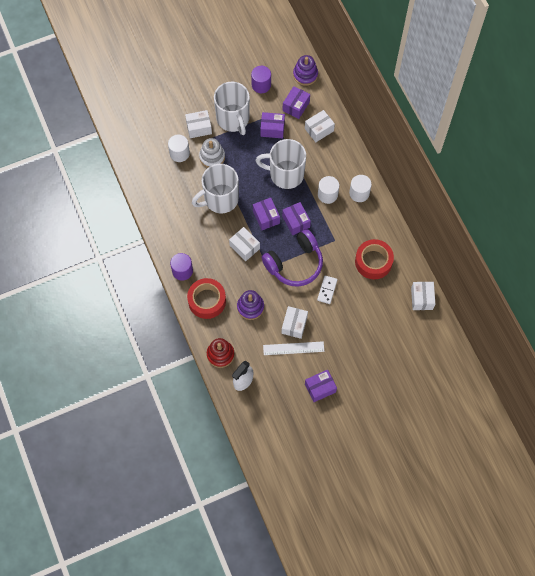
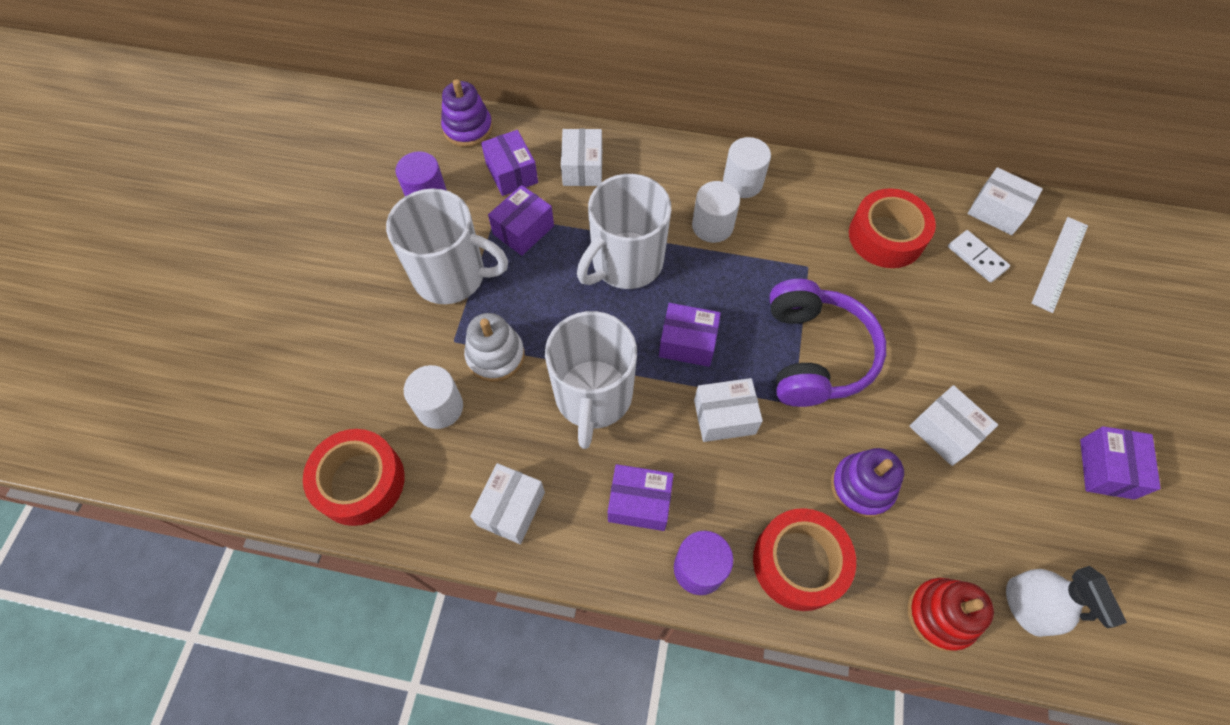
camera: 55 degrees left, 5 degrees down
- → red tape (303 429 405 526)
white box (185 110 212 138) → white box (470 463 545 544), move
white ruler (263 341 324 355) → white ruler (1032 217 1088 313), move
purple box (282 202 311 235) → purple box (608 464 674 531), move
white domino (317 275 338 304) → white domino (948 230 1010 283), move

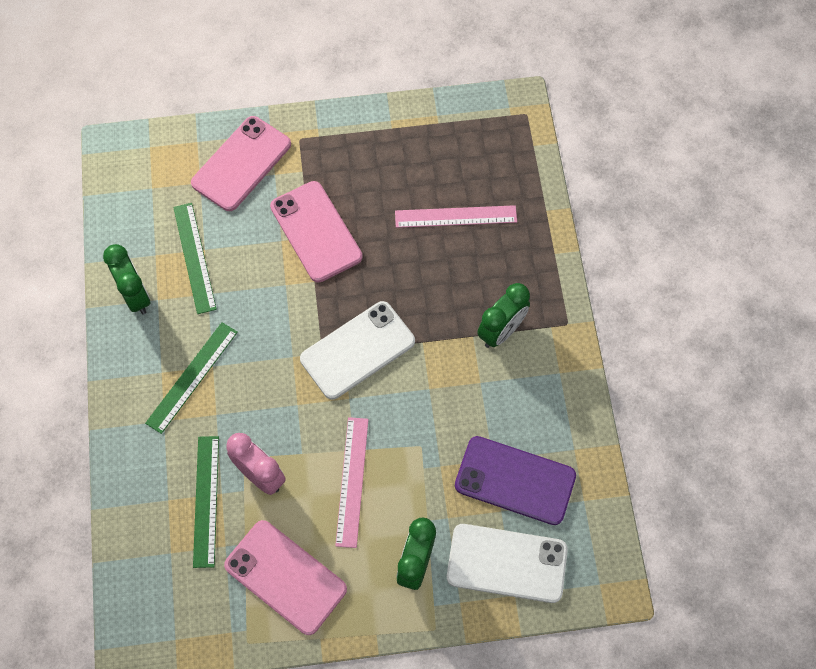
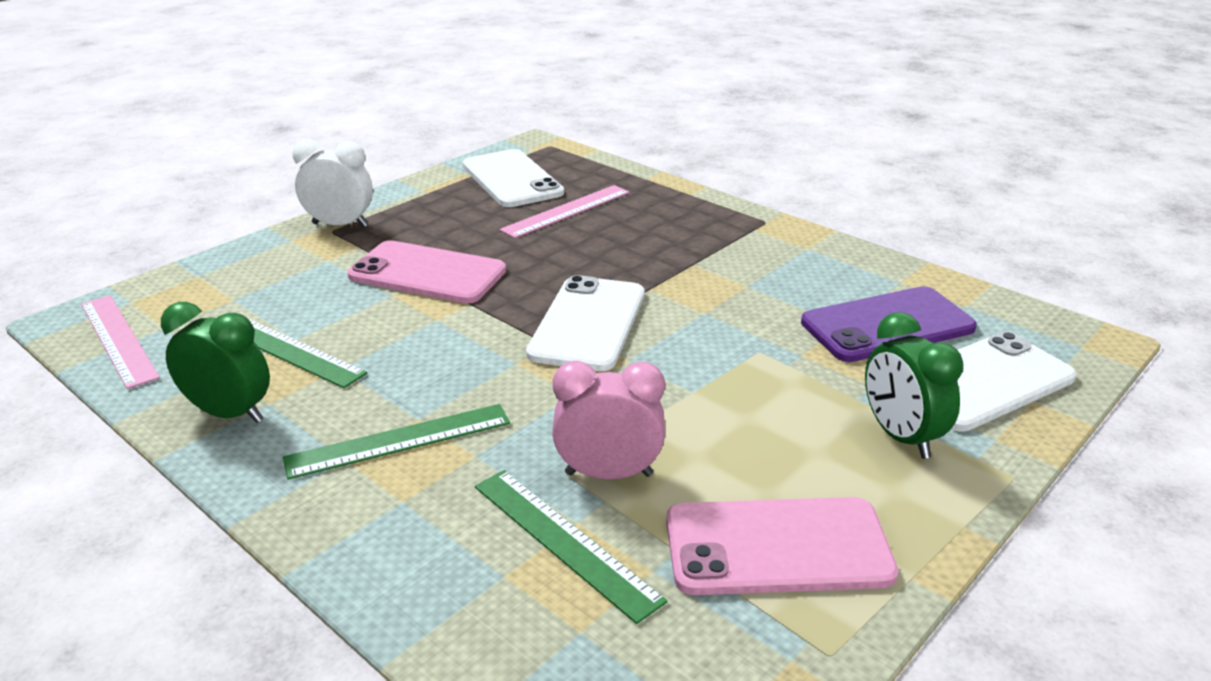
camera: 40 degrees left, 35 degrees down
pink phone (191 116 291 211) → -
green clock (477 283 530 348) → -
- → white clock (292 139 373 227)
- → white phone (463 149 564 207)
pink ruler (335 417 369 548) → pink ruler (81 296 160 389), move
green ruler (145 322 238 434) → green ruler (283 404 510 479), 75 degrees clockwise

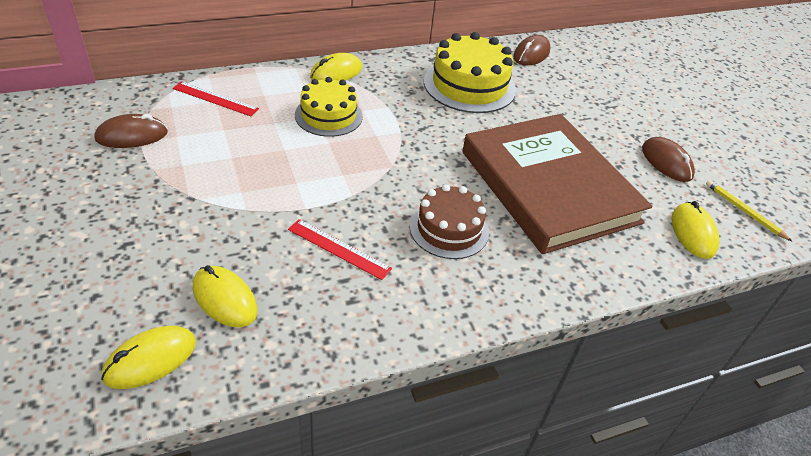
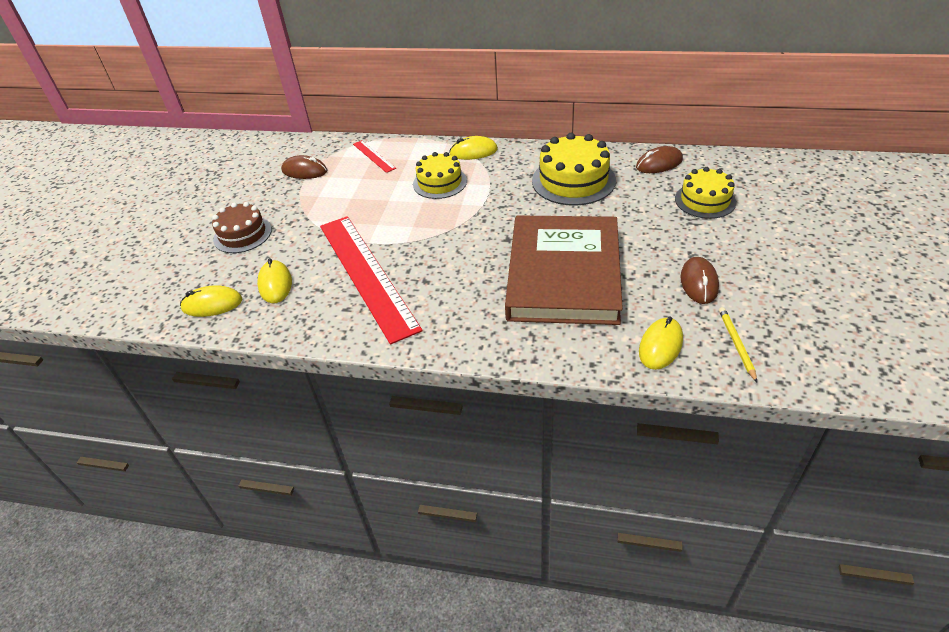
camera: 40 degrees right, 0 degrees up
- → yellow cake (675 167 736 219)
brown cake (410 184 489 259) → brown cake (212 202 272 253), move
red ruler (288 219 392 280) → red ruler (320 216 423 344), x2.34

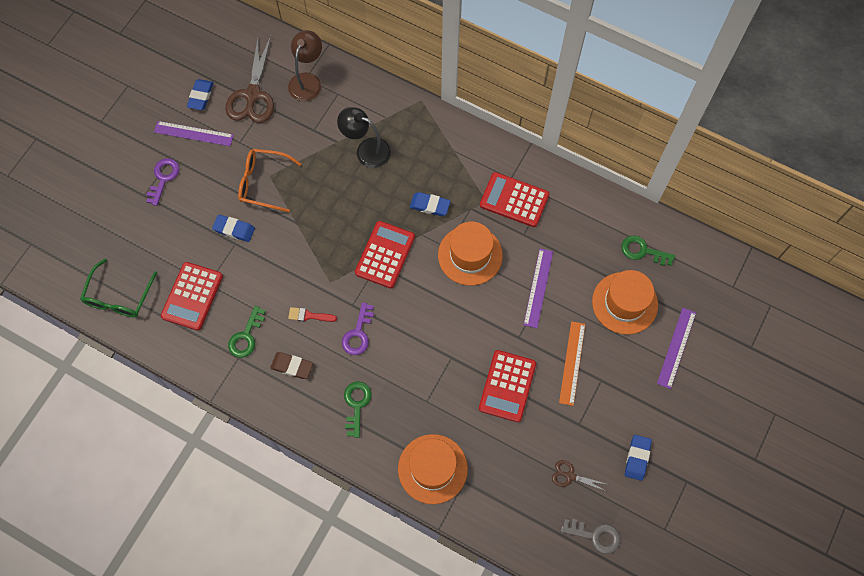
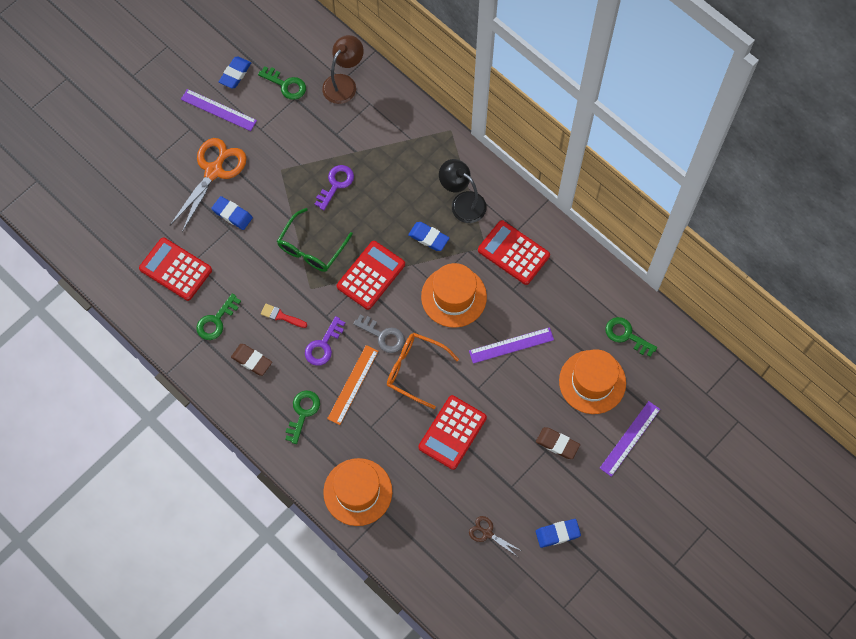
camera: 15 degrees right, 0 degrees up
- → orange scissors (170 138 246 232)
- → brown eraser (536 427 580 459)
green glasses (80 258 157 318) → green glasses (277 208 353 272), move
purple key (146 158 179 206) → purple key (315 165 354 211), move
orange glasses (238 149 301 212) → orange glasses (387 333 459 409), move
black lamp (337 107 391 168) → black lamp (439 159 487 223), move
orange ruler (559 321 585 406) → orange ruler (327 345 378 425), move
grey key (561 519 620 554) → grey key (353 314 405 353), move
brown scissors (225 36 274 123) → green key (258 66 306 100)
red calculator (161 262 223 331) → red calculator (139 237 212 301), 90 degrees clockwise
purple ruler (523 248 553 328) → purple ruler (469 327 554 364), 45 degrees clockwise
blue eraser (625 435 652 481) → blue eraser (536 519 581 548), 45 degrees clockwise

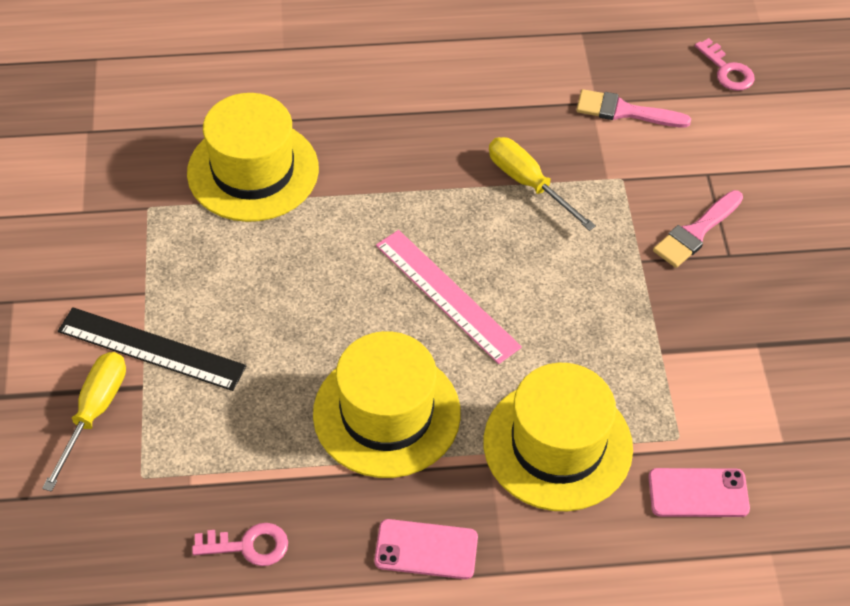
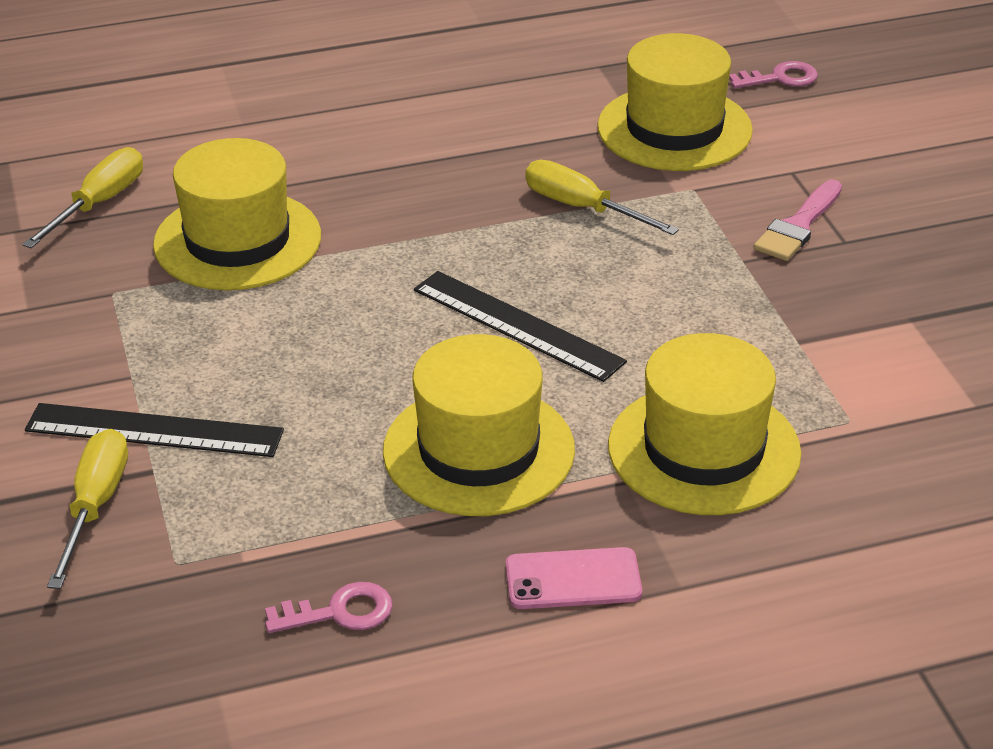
camera: 10 degrees left, 15 degrees down
pink phone (648 468 750 517) → -
- → yellow screwdriver (22 147 143 248)
pink brush (576 89 691 127) → yellow hat (597 33 753 171)
pink ruler (376 230 522 364) → black ruler (414 271 627 382)
pink key (695 38 755 91) → pink key (729 61 818 89), 60 degrees counterclockwise

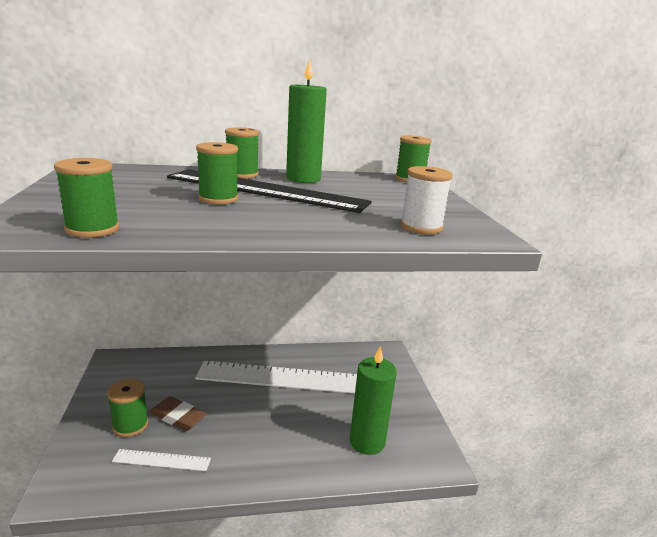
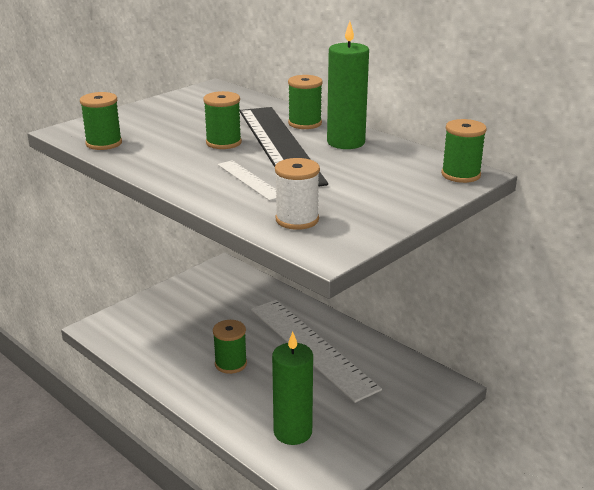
camera: 55 degrees right, 5 degrees up
brown eraser (149 396 207 431) → -
green spool (107 379 148 437) → green spool (213 320 247 374), move
white ruler (112 449 211 471) → white ruler (218 160 277 201), move

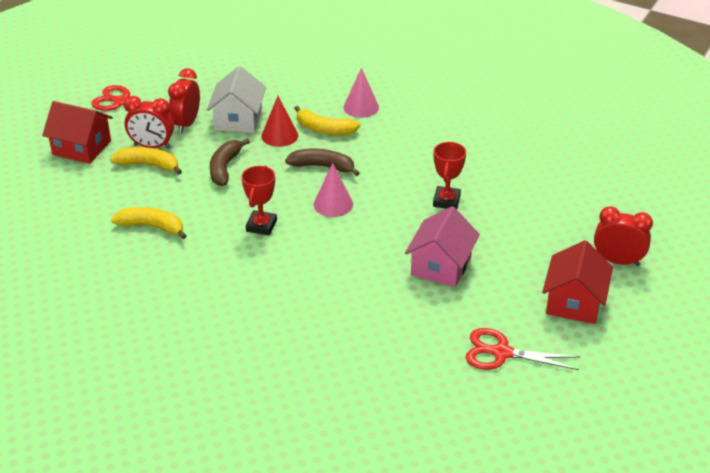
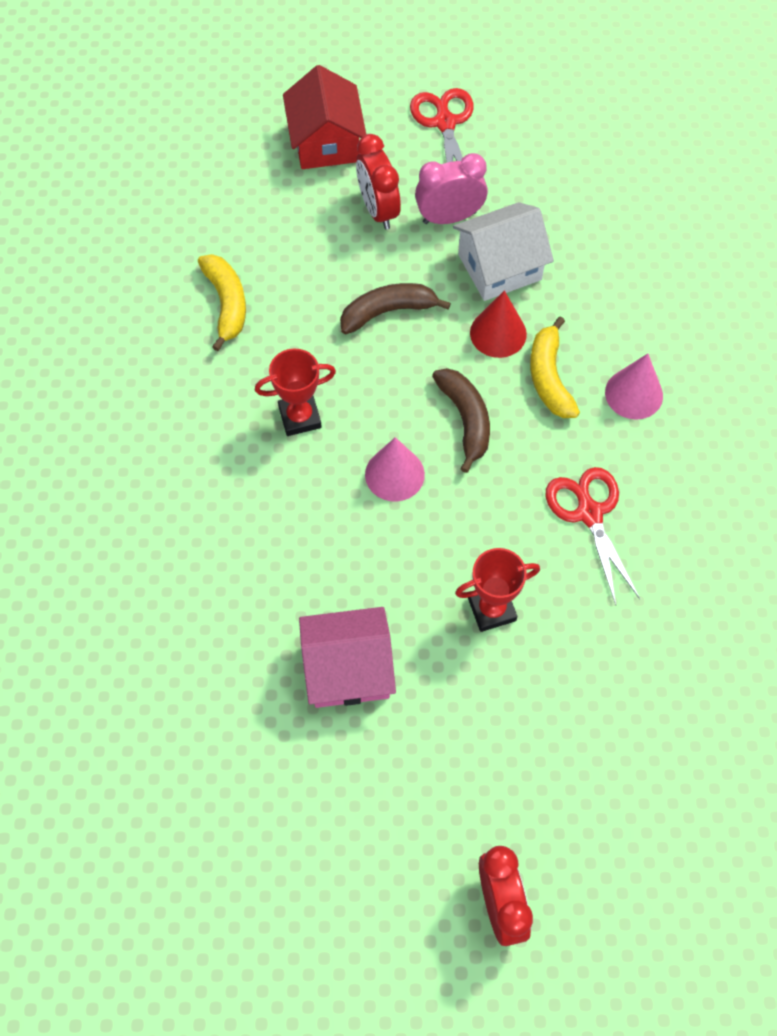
camera: 60 degrees right, 25 degrees up
yellow banana (110 147 182 174) → -
red house (542 240 613 324) → -
red scissors (465 328 580 370) → red scissors (546 467 640 605), move
red clock (168 68 200 133) → pink clock (415 153 488 224)

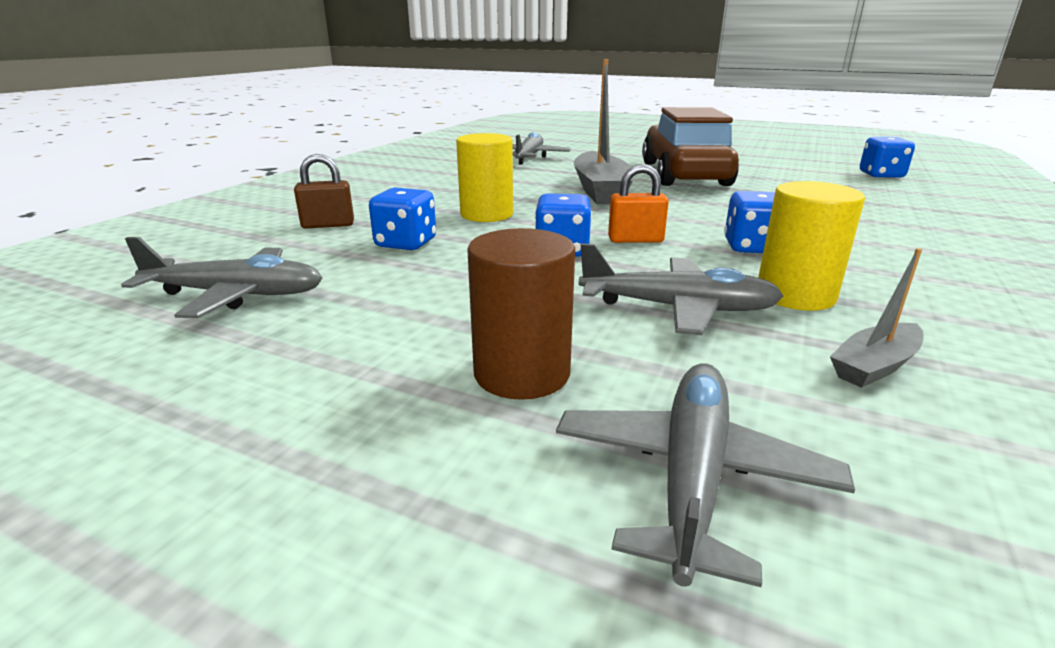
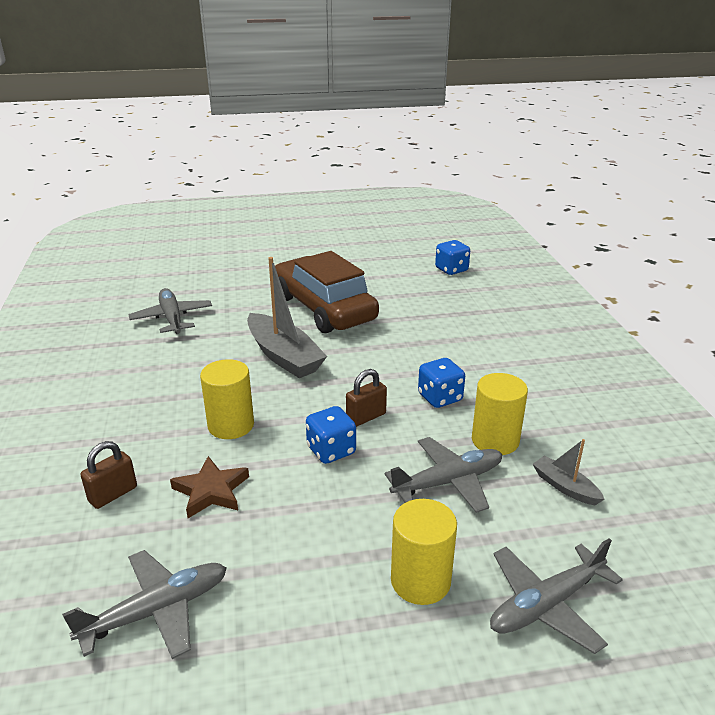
camera: 35 degrees left, 5 degrees up
blue dice (369 188 436 250) → brown star (170 456 249 518)
brown cylinder (467 228 575 400) → yellow cylinder (391 499 457 605)
orange padlock (608 164 669 243) → brown padlock (346 369 387 427)
grey plane (556 363 855 587) → grey plane (490 538 623 654), 105 degrees counterclockwise
grey boat (830 248 924 388) → grey boat (533 439 605 505), 120 degrees clockwise

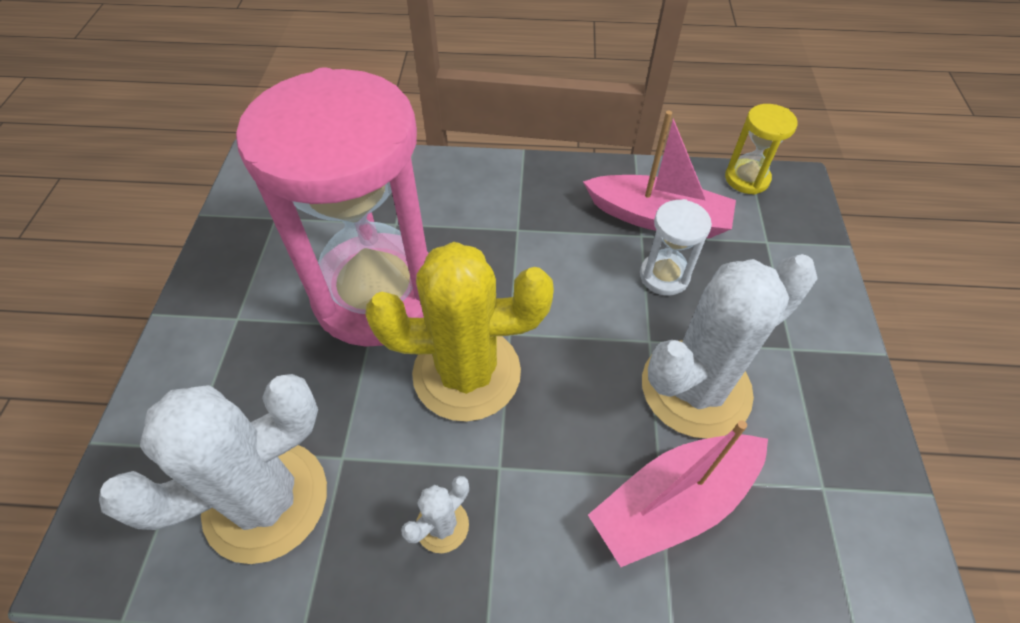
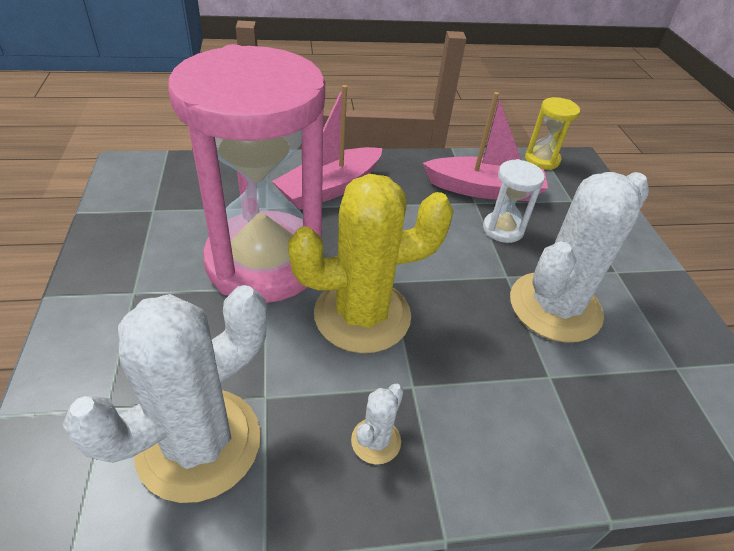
camera: 15 degrees left, 10 degrees down
pink boat (588 420 768 567) → pink boat (272 85 383 210), move

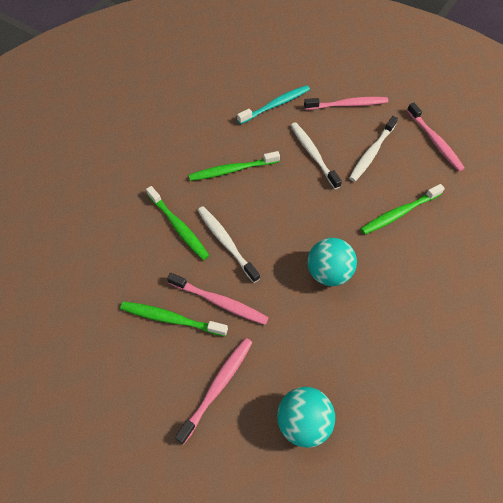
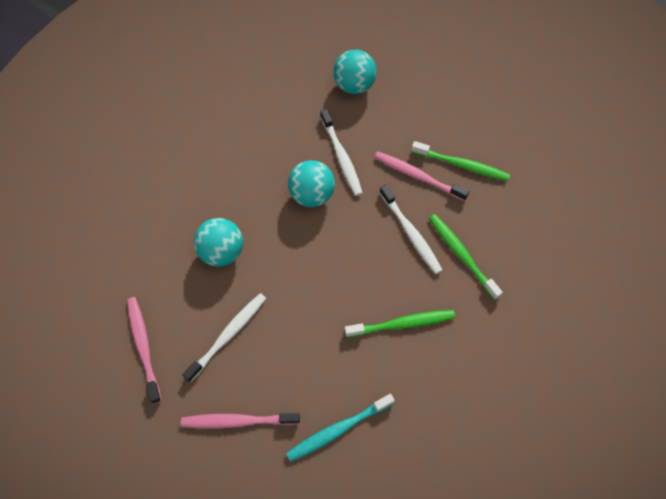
camera: 175 degrees left, 5 degrees up
pink toothbrush (175 338 253 444) → -
white toothbrush (291 122 342 189) → white toothbrush (320 109 363 196), move
green toothbrush (361 184 445 234) → turquoise ball (194 218 243 267)

